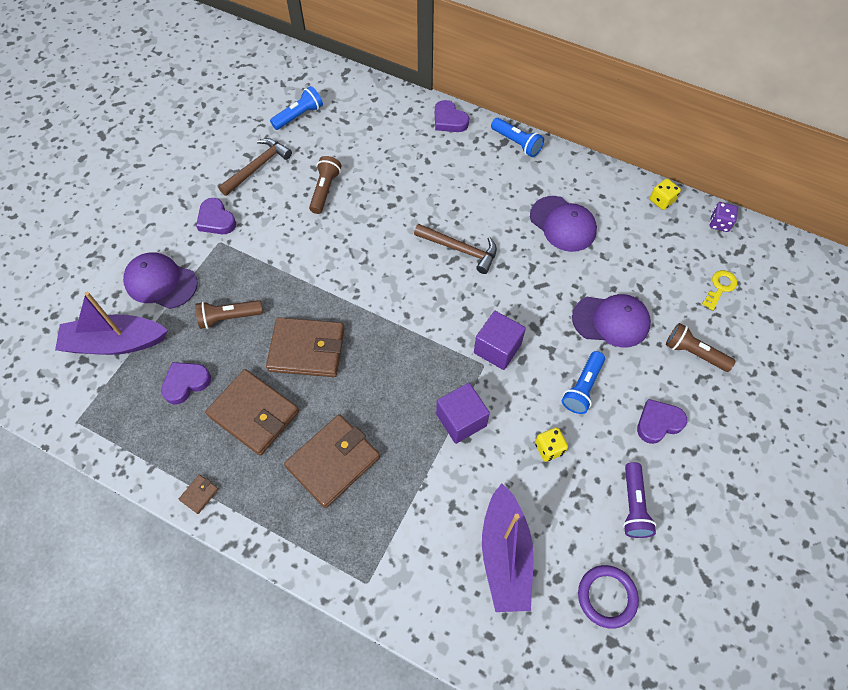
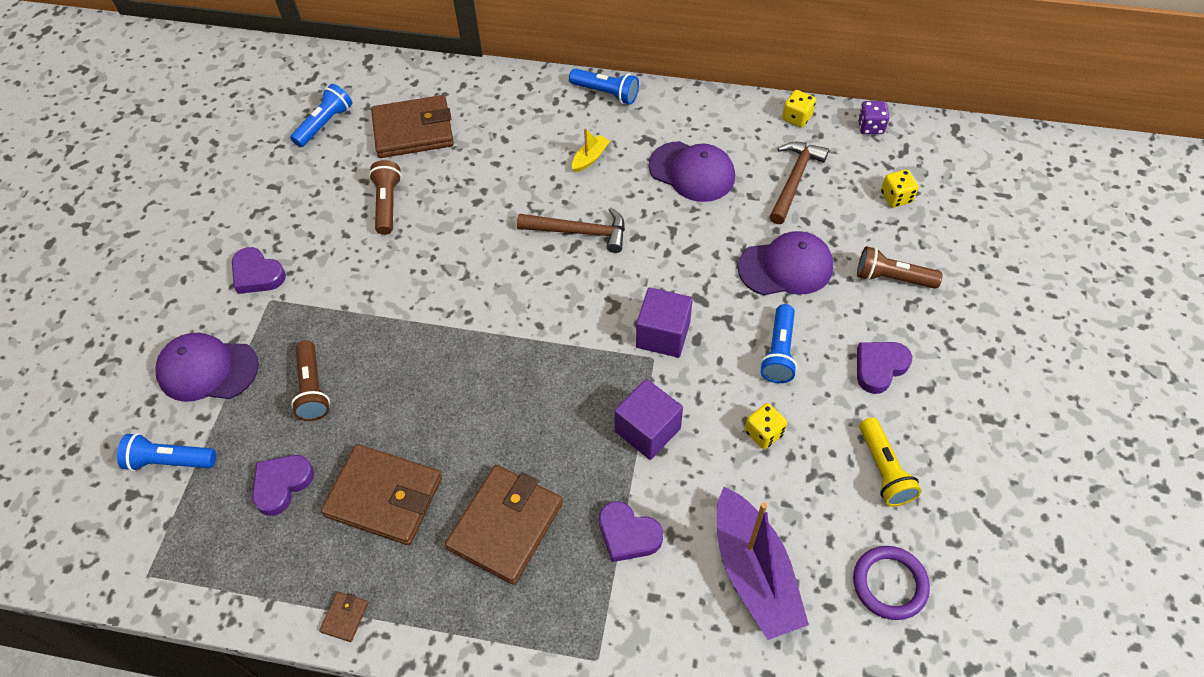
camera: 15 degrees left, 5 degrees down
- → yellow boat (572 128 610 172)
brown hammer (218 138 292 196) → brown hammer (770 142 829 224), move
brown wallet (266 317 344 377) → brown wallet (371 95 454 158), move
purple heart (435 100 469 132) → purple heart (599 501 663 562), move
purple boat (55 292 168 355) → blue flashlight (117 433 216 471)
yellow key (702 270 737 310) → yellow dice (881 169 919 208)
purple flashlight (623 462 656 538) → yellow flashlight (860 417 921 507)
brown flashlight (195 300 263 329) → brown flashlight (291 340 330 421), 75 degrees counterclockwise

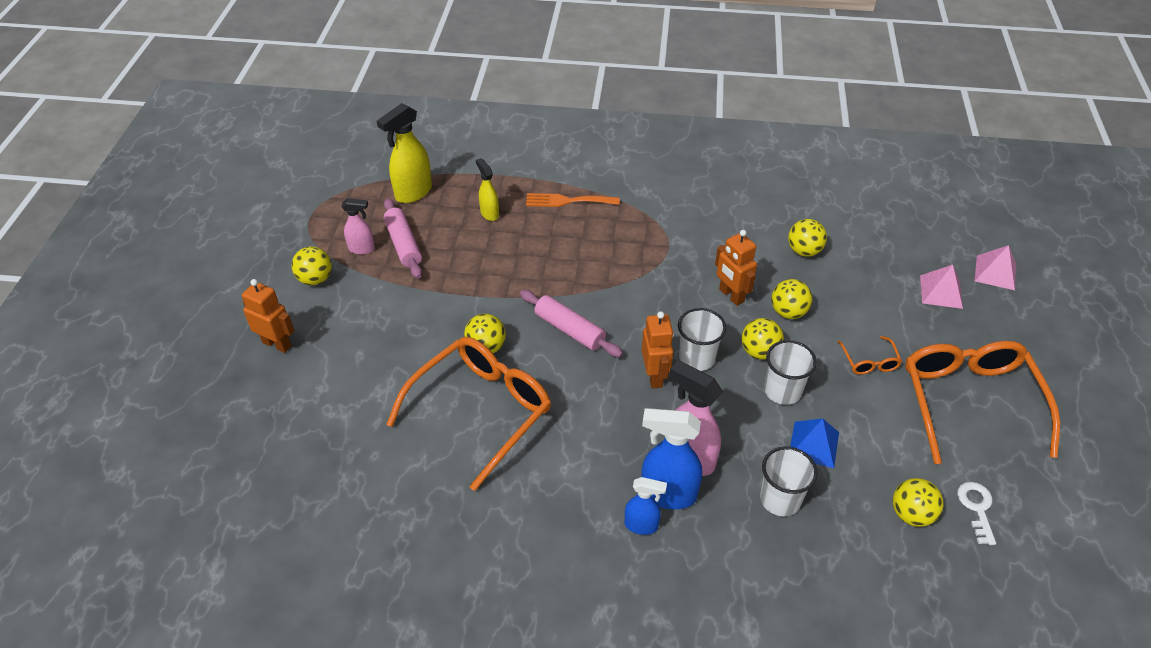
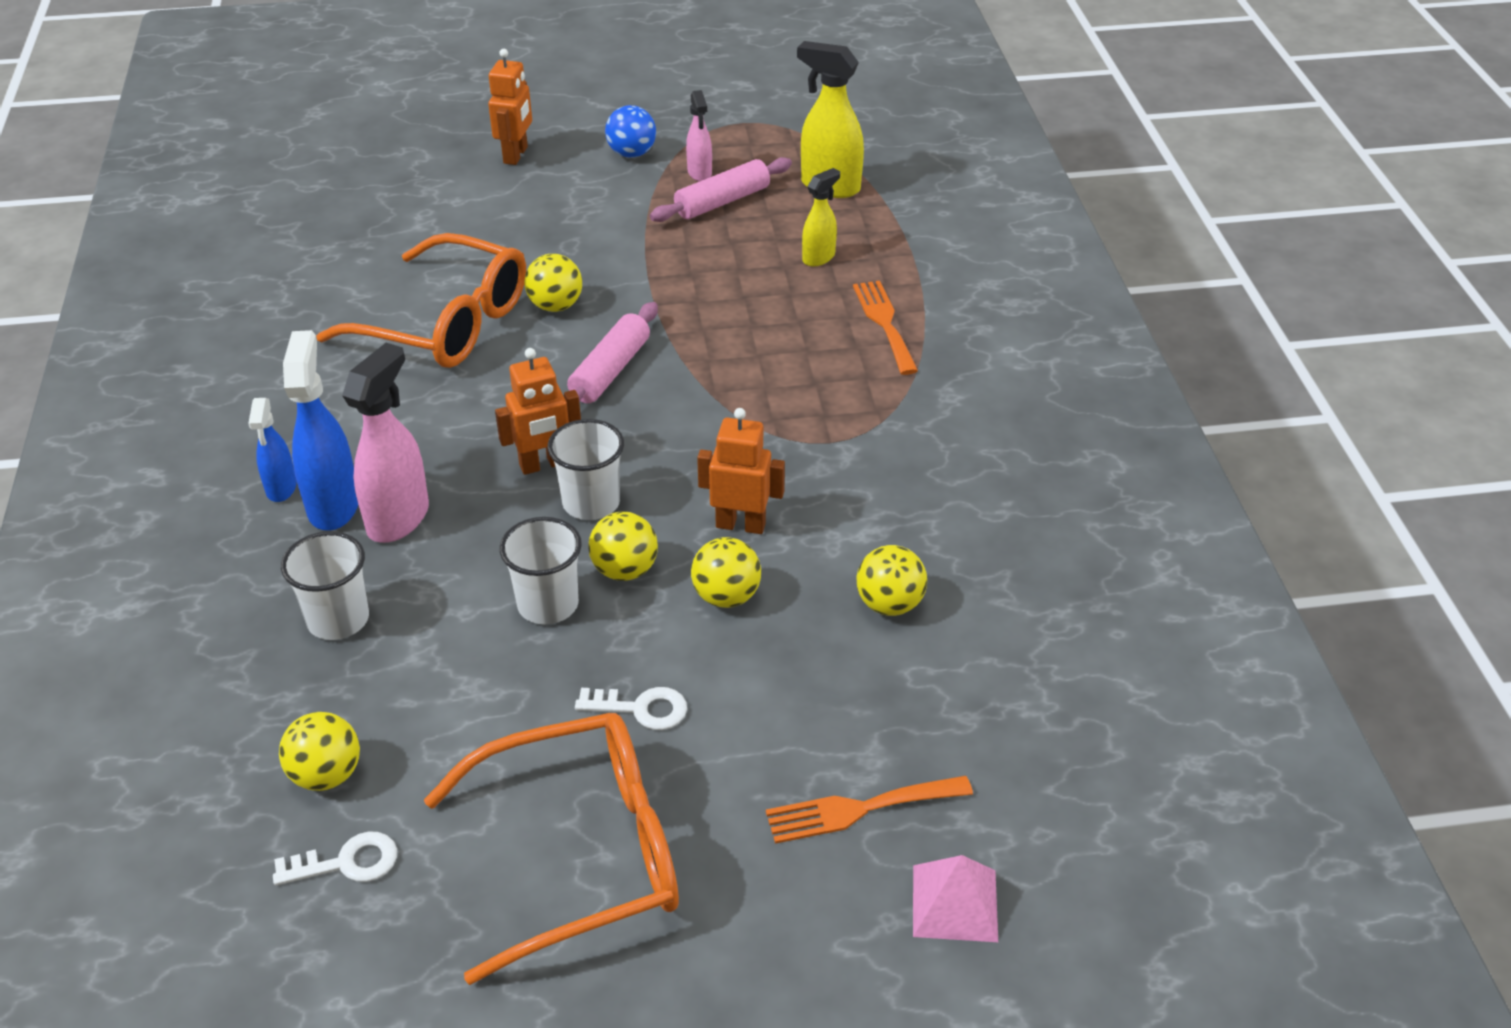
camera: 75 degrees right, 5 degrees down
blue pyramid (790 418 839 468) → -
orange glasses (838 336 902 375) → white key (575 687 687 730)
pink pyramid (920 265 963 309) → orange fork (766 776 973 844)
yellow ball (292 246 332 285) → blue ball (605 105 656 158)
orange robot (715 230 757 306) → orange robot (697 408 785 534), 60 degrees clockwise

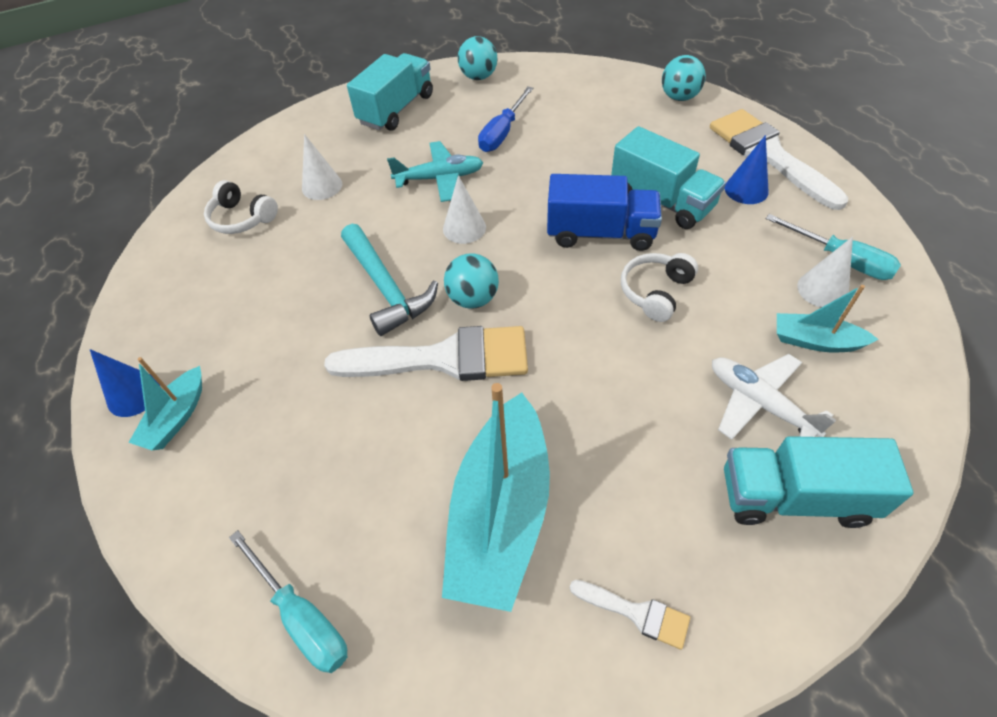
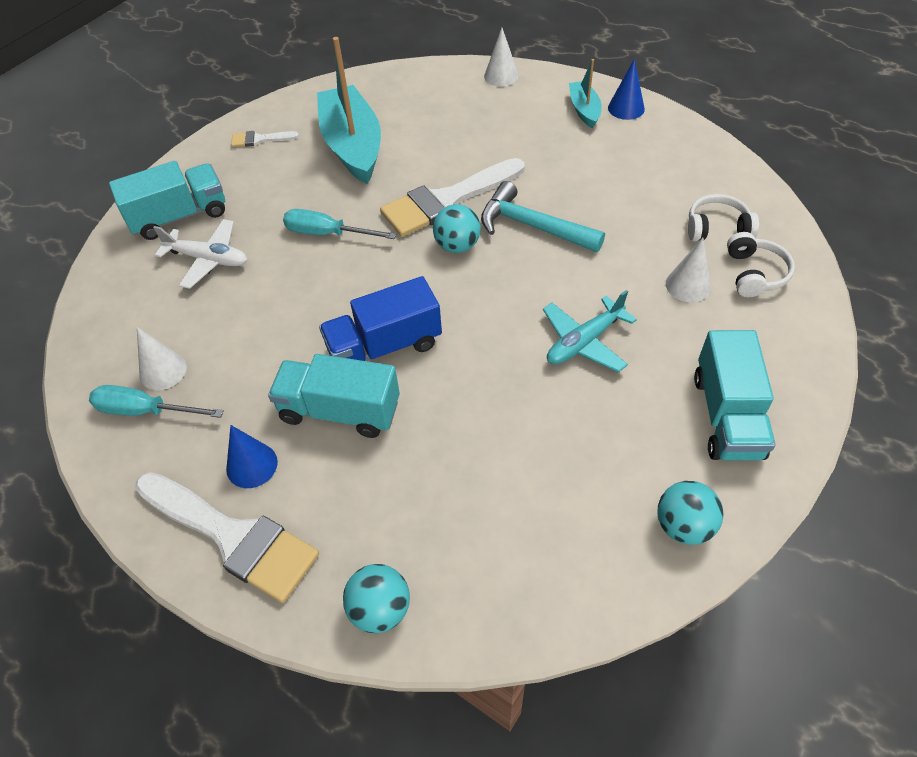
camera: 150 degrees right, 0 degrees up
blue screwdriver (478 87 533 152) → -
turquoise boat (777 285 879 352) → -
turquoise screwdriver (229 530 347 673) → turquoise screwdriver (283 209 396 239), move
white cone (443 175 486 244) → white cone (484 28 519 86), move
white headphones (621 253 698 322) → white headphones (727 232 795 297), move

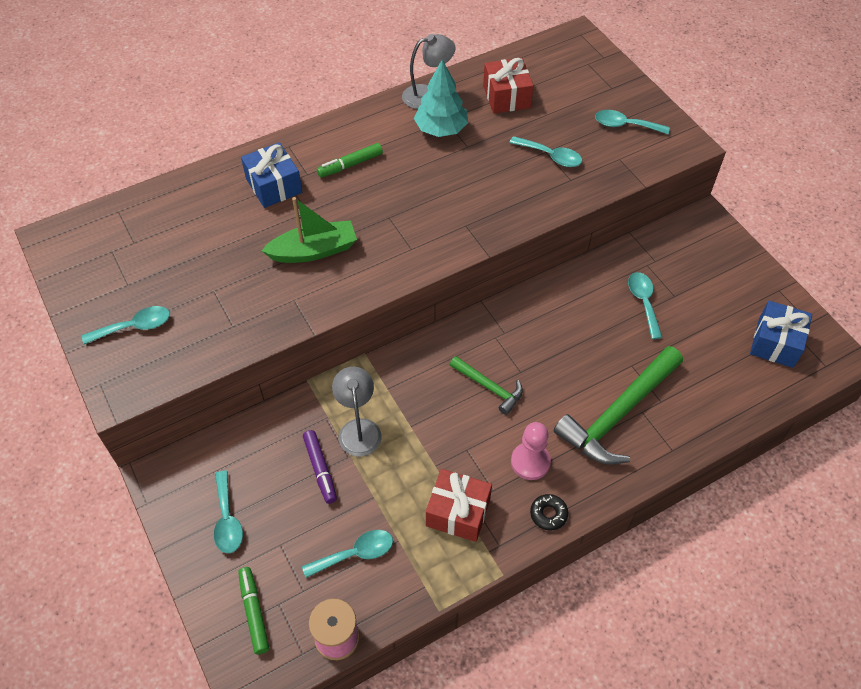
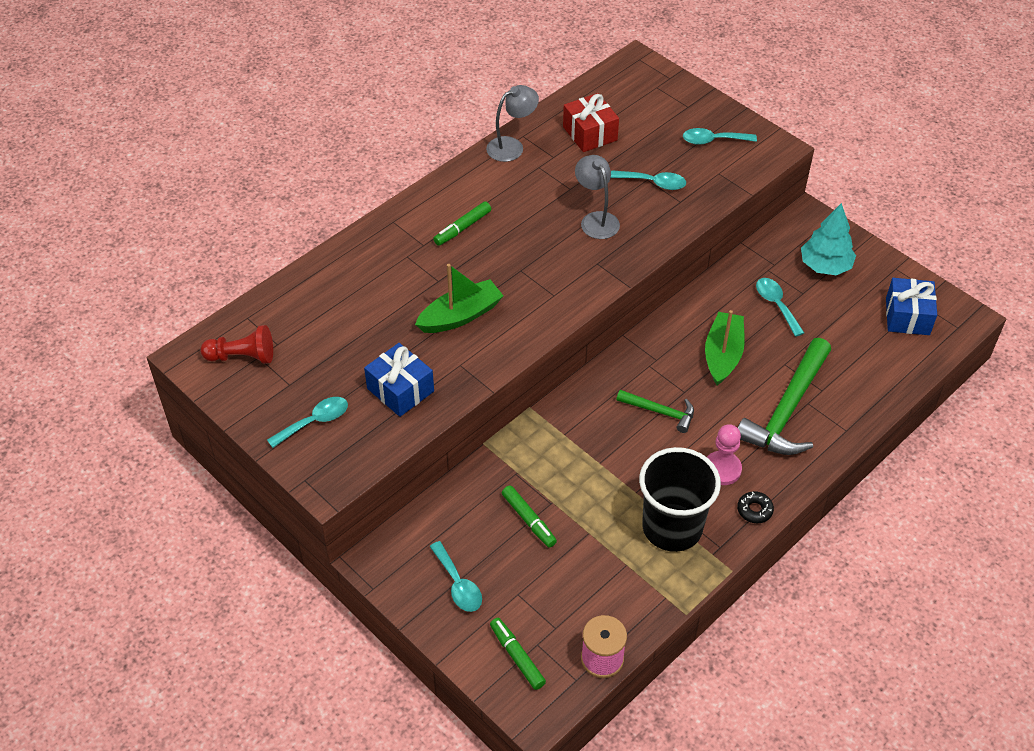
camera: 15 degrees left, 5 degrees down
turquoise spoon (302 530 393 578) → -
- → red pawn (200 325 273 364)
- → green boat (705 310 745 385)
blue gift (241 142 302 208) → blue gift (364 343 434 417), move
grey lamp (332 367 381 457) → grey lamp (575 155 620 239), move
turquoise tree (414 60 468 137) → turquoise tree (801 203 856 275), move
red gift (426 469 492 542) → black cup (639 447 721 552)
purple marker (303 430 337 504) → green marker (502 485 557 548)

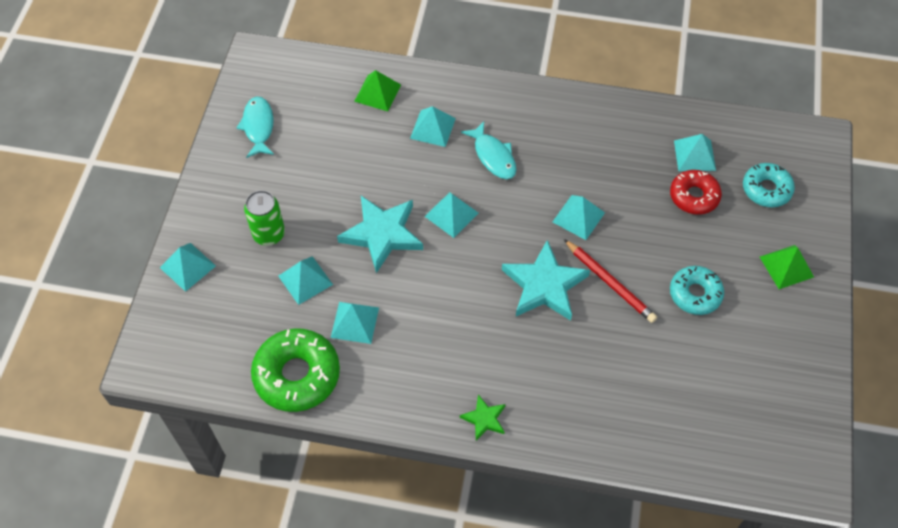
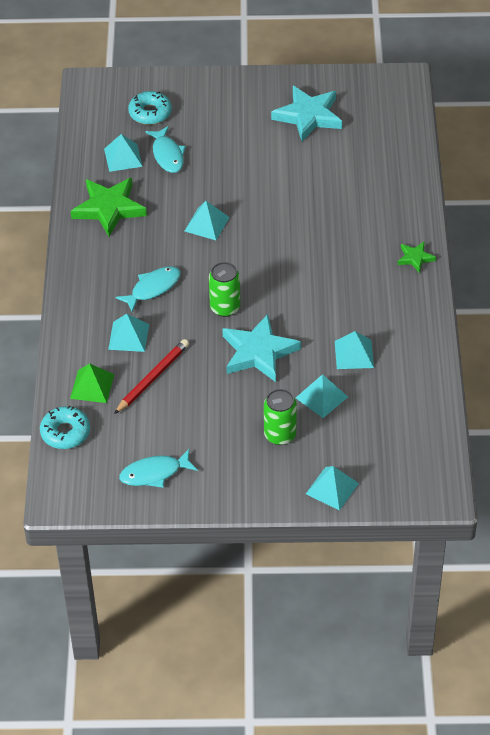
camera: 100 degrees left, 10 degrees down
green donut (251 328 340 412) → -
green pyramid (760 245 814 289) → -
- → green star (71 178 147 237)
turquoise star (502 240 590 321) → turquoise star (271 86 342 141), move
red pencil (564 239 657 323) → red pencil (114 339 189 414), move
turquoise donut (670 266 724 315) → turquoise donut (40 405 90 449), move
turquoise pyramid (424 192 479 238) → green can (209 262 240 317)
red donut (670 170 722 215) → turquoise fish (145 126 186 173)

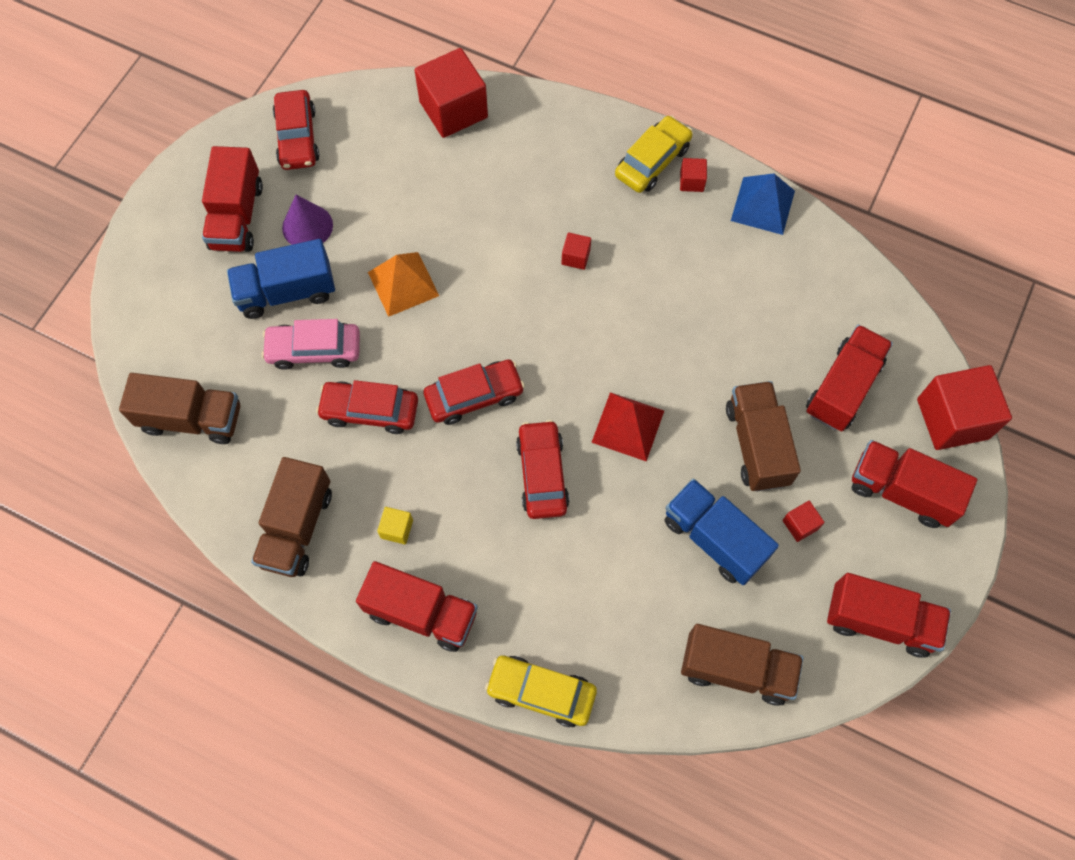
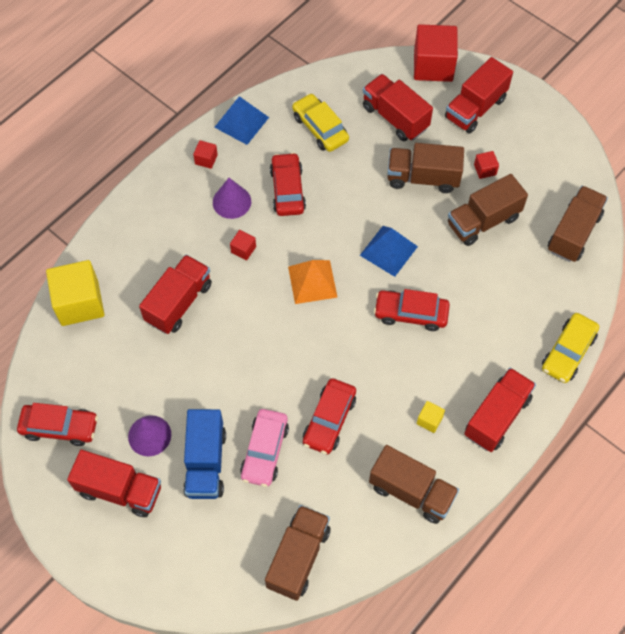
camera: 75 degrees left, 5 degrees down
- → purple cone (213 178 251 219)
orange pyramid (368 252 439 317) → orange pyramid (288 260 338 304), move
red car (423 359 525 425) → red car (270 152 306 216), move
yellow car (615 115 693 193) → yellow car (292 93 349 152), move
red truck (827 573 951 658) → red truck (139 255 212 334), move
red cube (415 48 488 138) → yellow cube (46 260 104 326)
red pyramid (591 392 664 462) → blue pyramid (360 226 418 277)
blue truck (665 479 779 585) → brown truck (448 174 528 246)

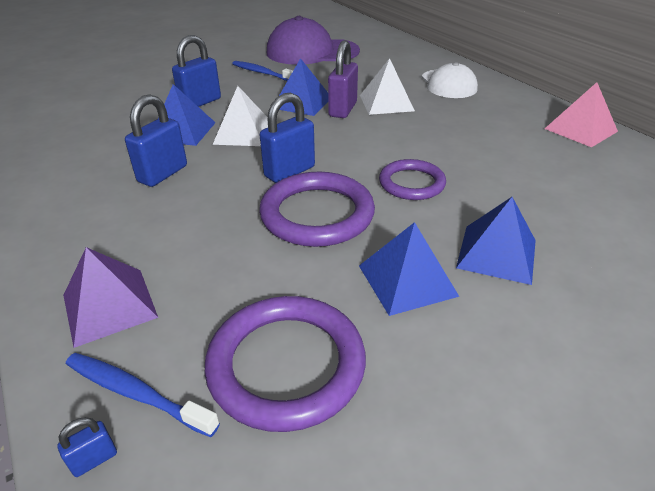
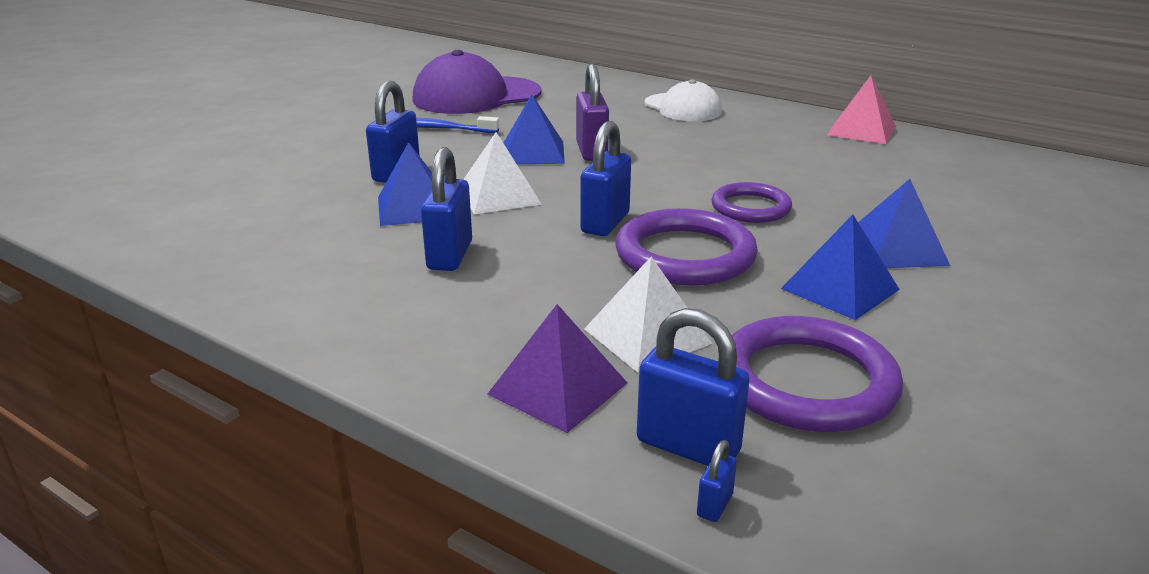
camera: 25 degrees left, 10 degrees down
white pyramid (360 58 415 115) → white pyramid (584 256 713 372), move
blue toothbrush (66 353 220 437) → blue padlock (637 308 750 466)

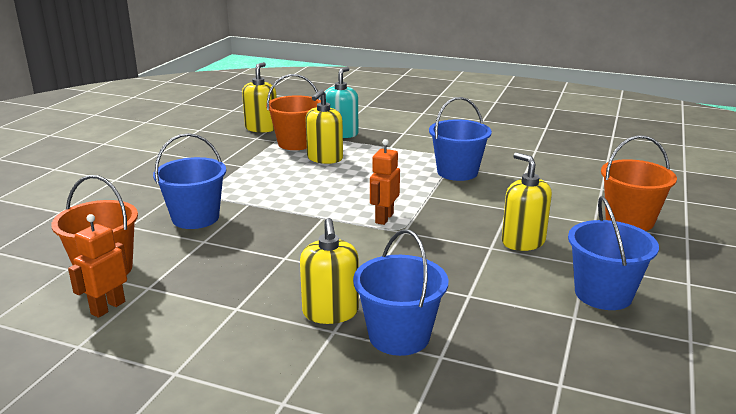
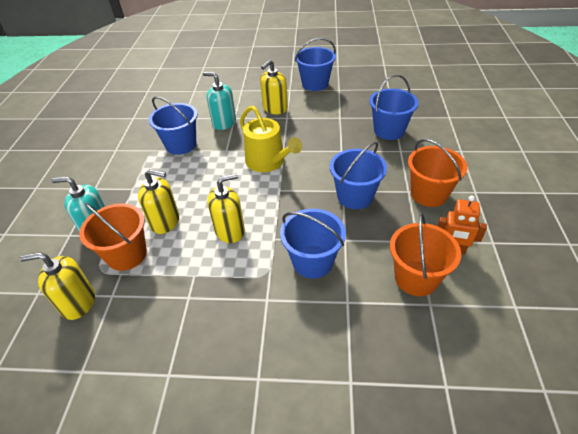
camera: 105 degrees left, 20 degrees up
- → turquoise soap dispenser (203 72 236 130)
- → blue bucket (330 142 387 209)
yellow soap dispenser (300 218 359 324) → yellow soap dispenser (207 173 245 243), move
orange bucket (601 135 677 231) → orange bucket (408 139 467 207), move
orange robot (370 139 400 225) → yellow watering can (240 106 302 172)

